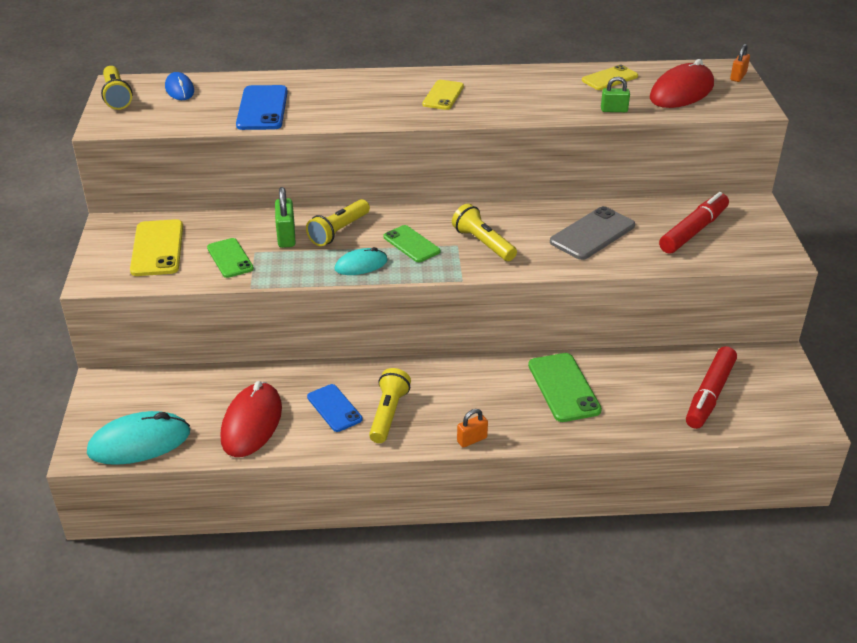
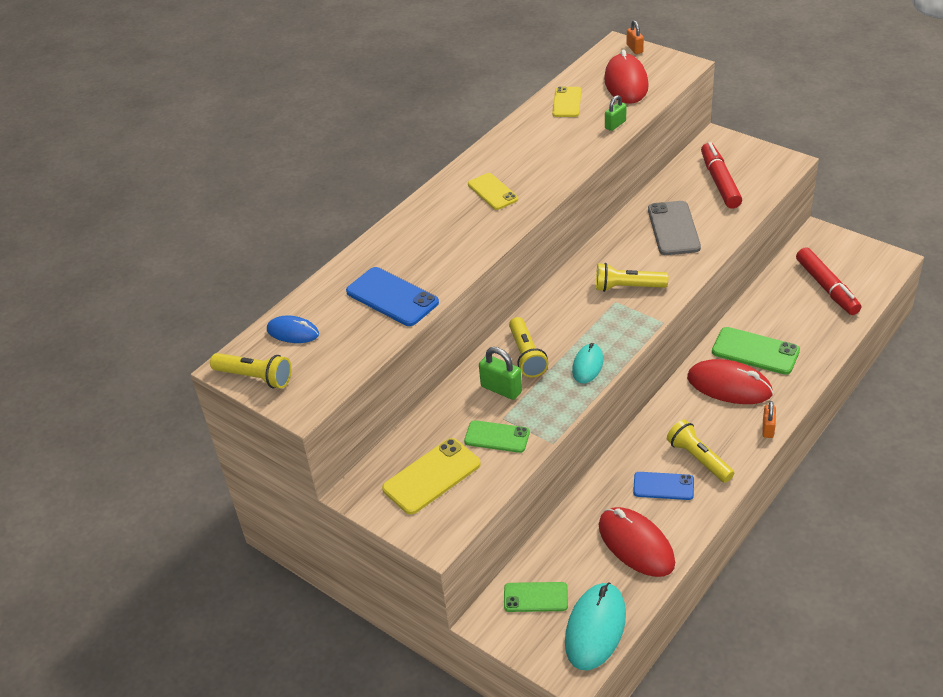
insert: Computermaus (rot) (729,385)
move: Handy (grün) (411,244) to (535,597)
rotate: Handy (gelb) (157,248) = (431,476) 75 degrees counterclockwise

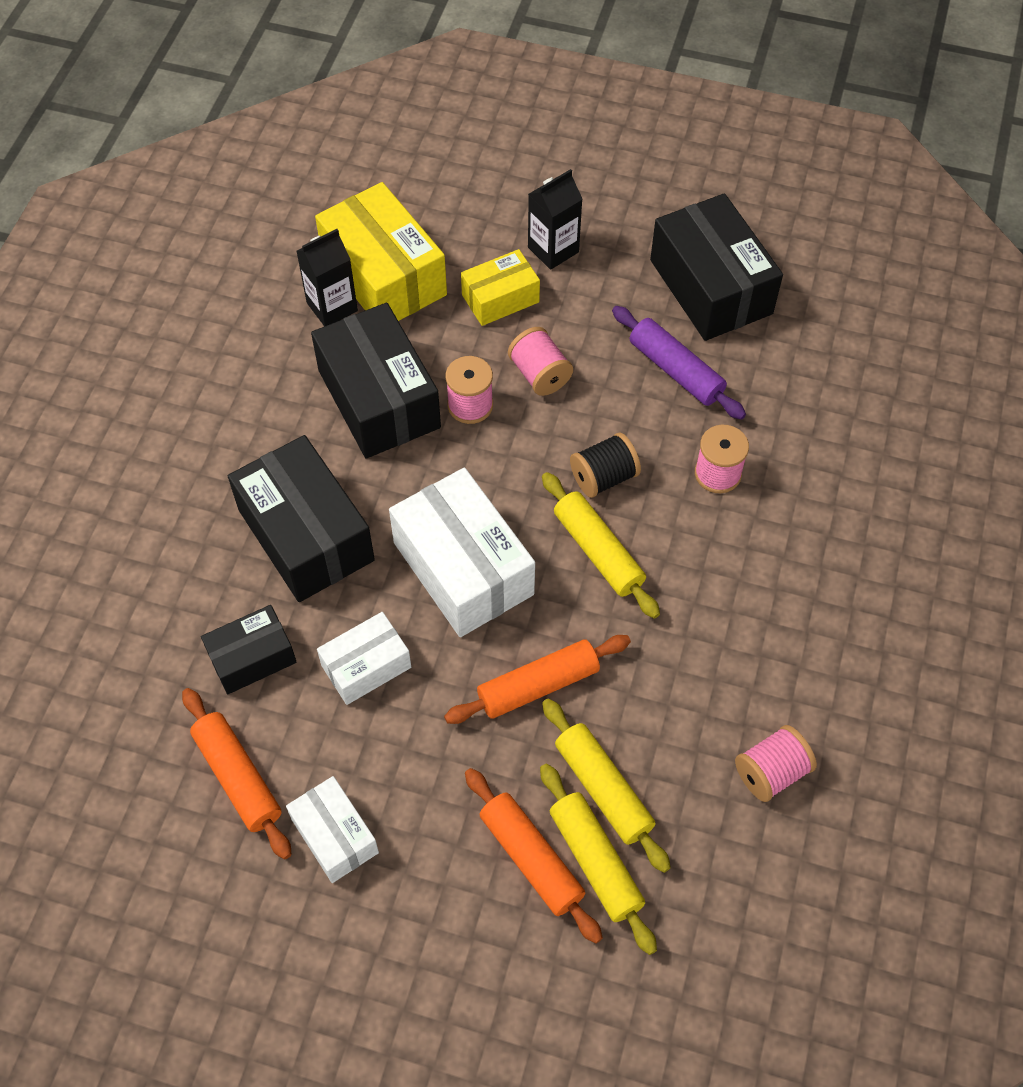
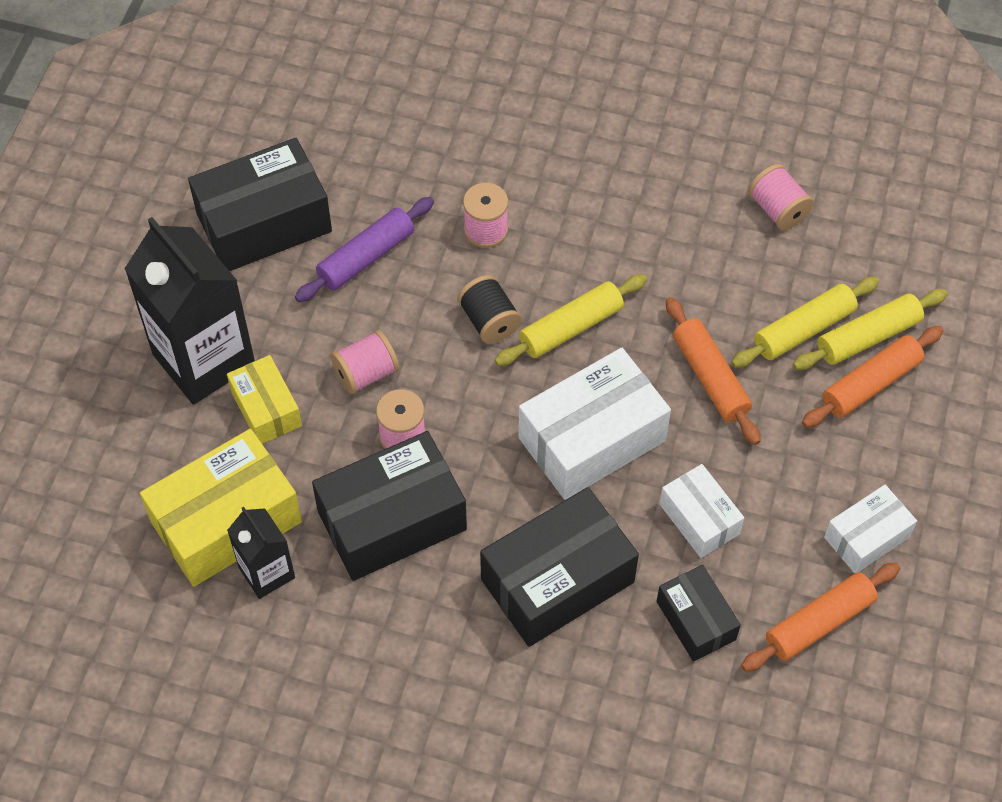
resize: Getränkekarton (schwarz) (553,250) = (204,359) x1.91

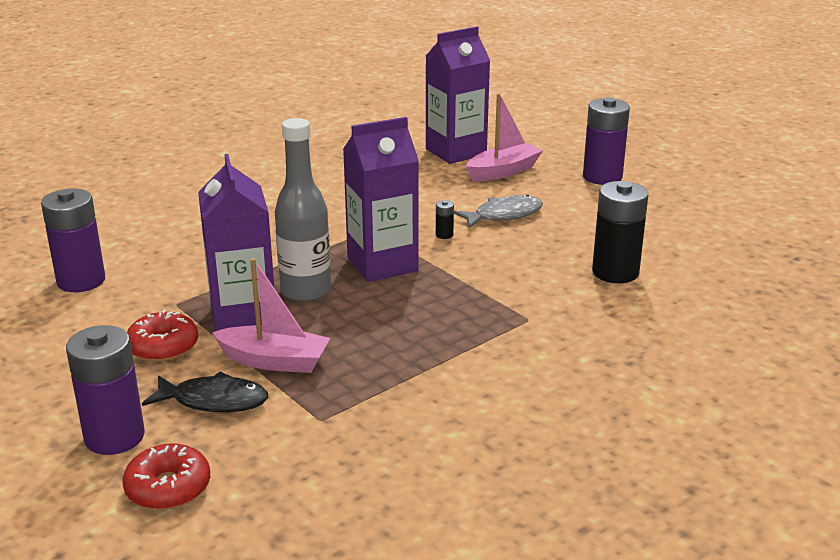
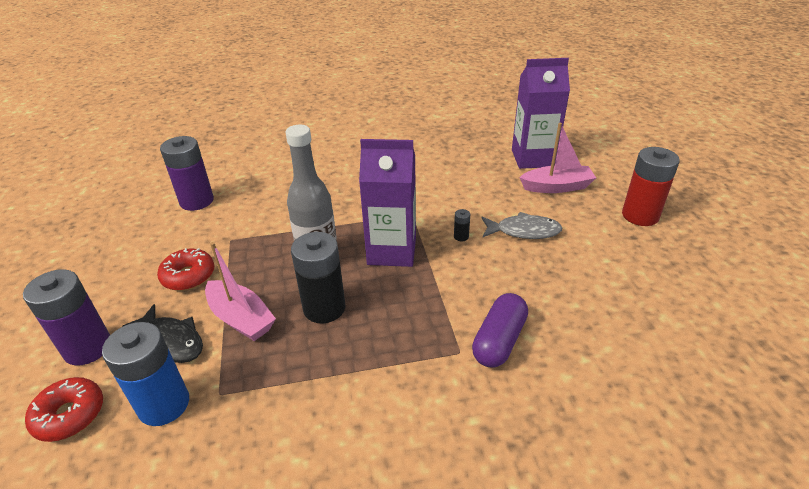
delete: Getränkekarton (lila) (243,318)
insert: Batterie (blau) (164,404); Kapsel (lila) (499,341)
move: Batterie (schwarz) (615,272) to (324,308)
recolor: Batterie (lila) (602,177) to Batterie (rot) (640,215)

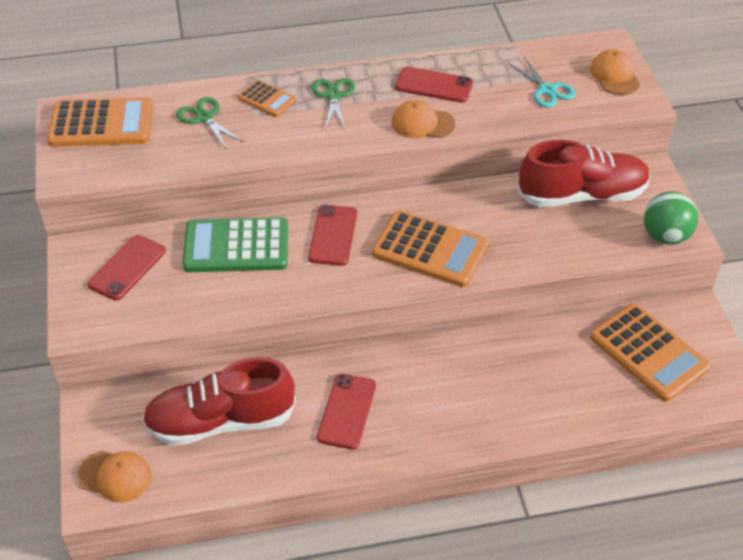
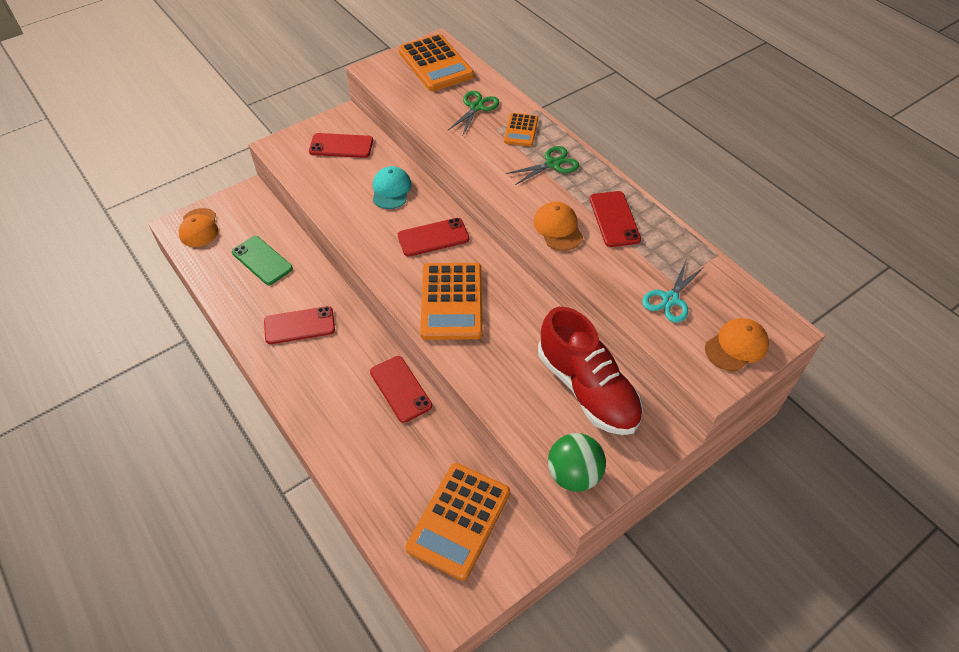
insert: Handy (rot) (400,389)
replace: Schuh (rot) (221,421) to Handy (grün) (262,260); Taschenrechner (grün) (236,246) to Kappe (türkis) (391,190)

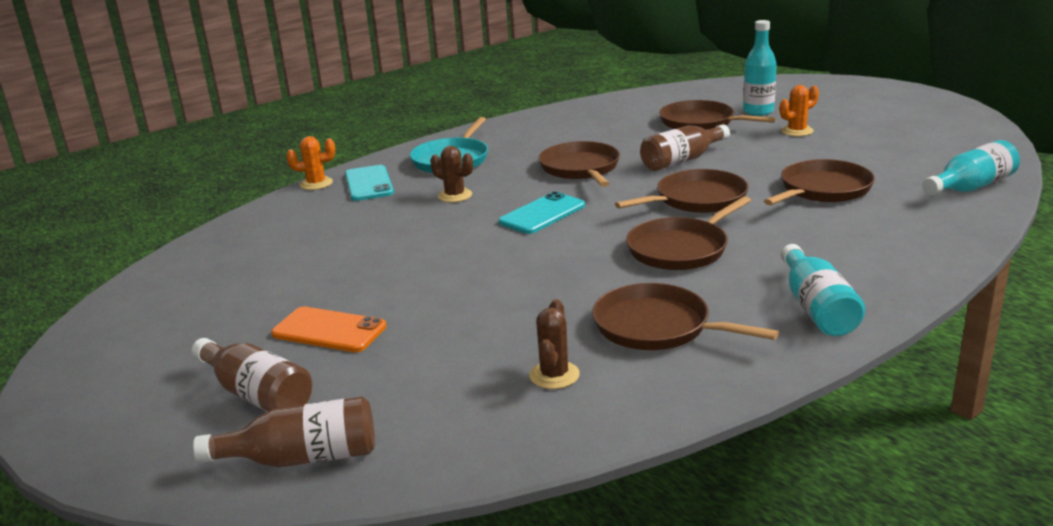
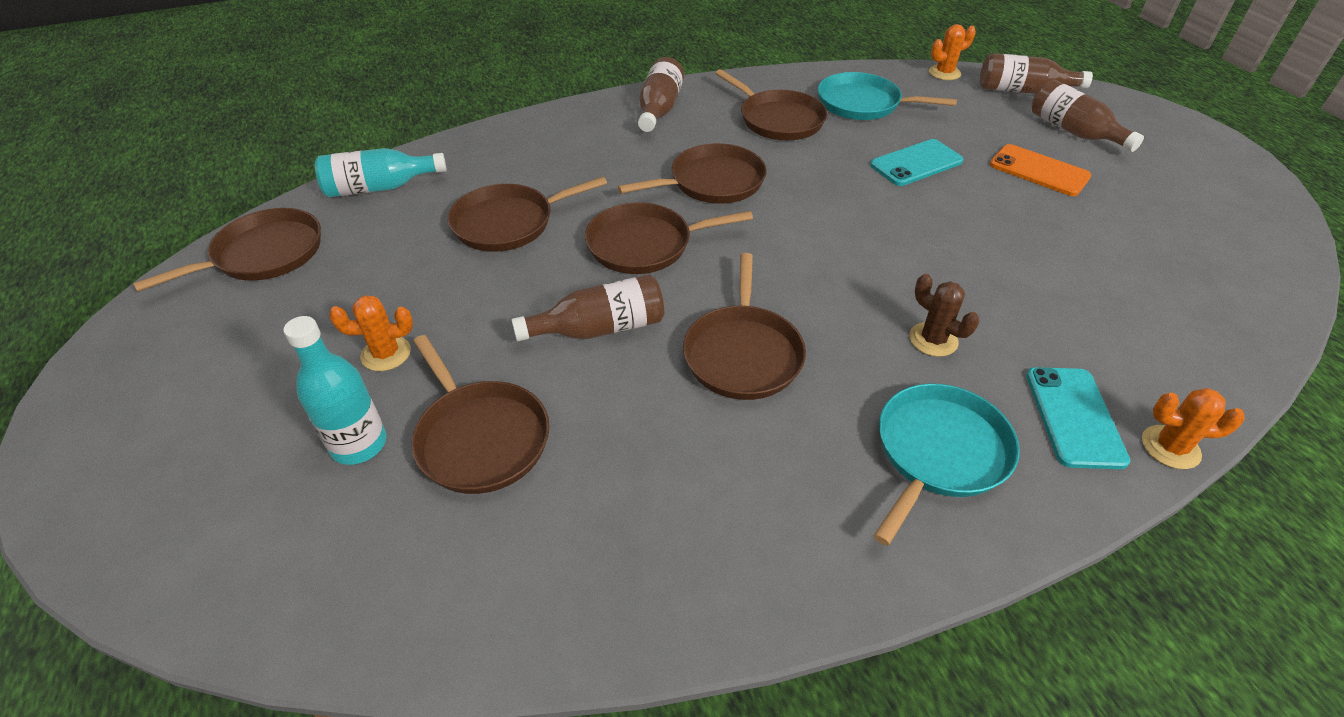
insert: Pfanne (braun) (263,254); Kaktus (orange) (944,73)
move: Handy (türkis) (542,214) to (916,163)
replace: Kaktus (braun) (554,375) to Pfanne (türkis) (863,104)
recolor: Flasche (türkis) (816,308) to Flasche (braun) (659,109)

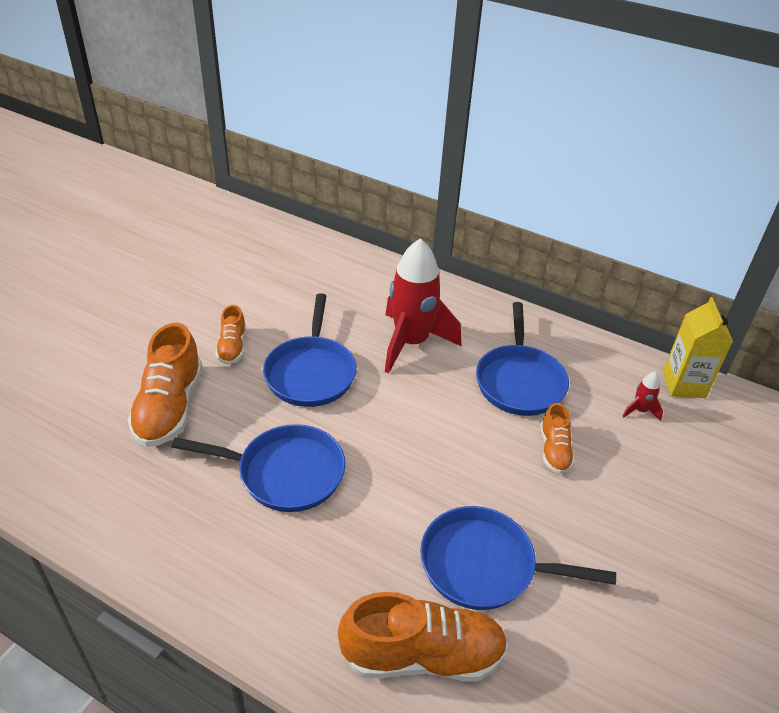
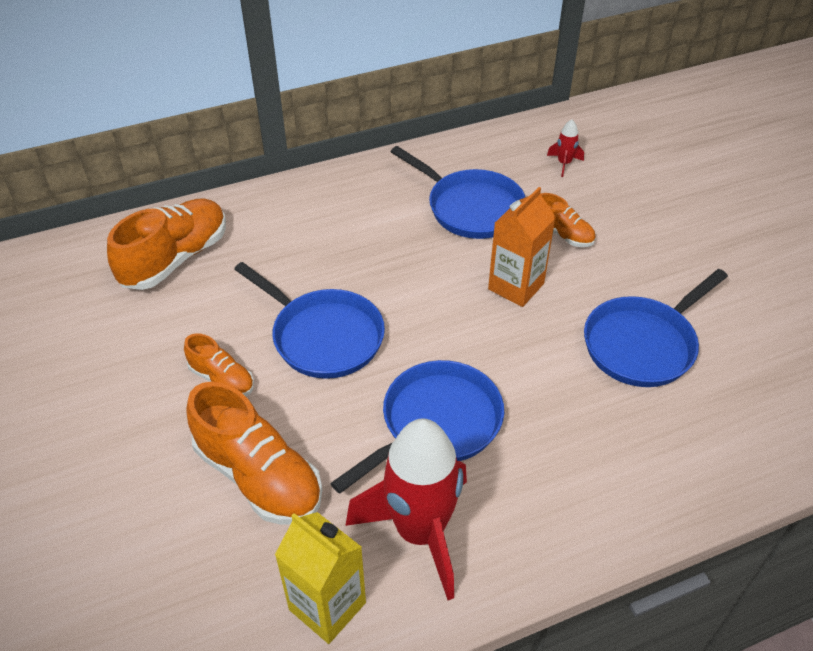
insert: Getränkekarton (orange) (516,286)
move: Schuh (orange) (422,655) to (176,258); Getränkekarton (gelb) (684,384) to (327,606); Rakete (rot) (411,343) to (420,532)

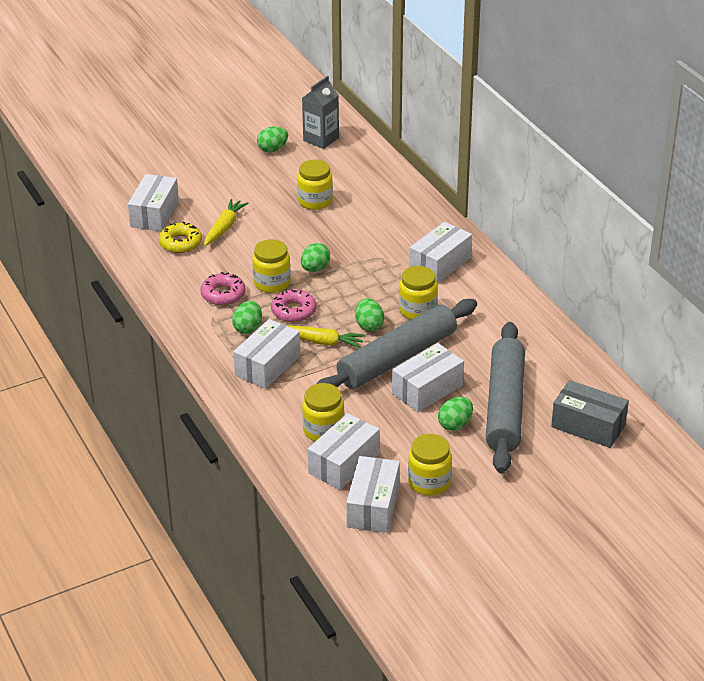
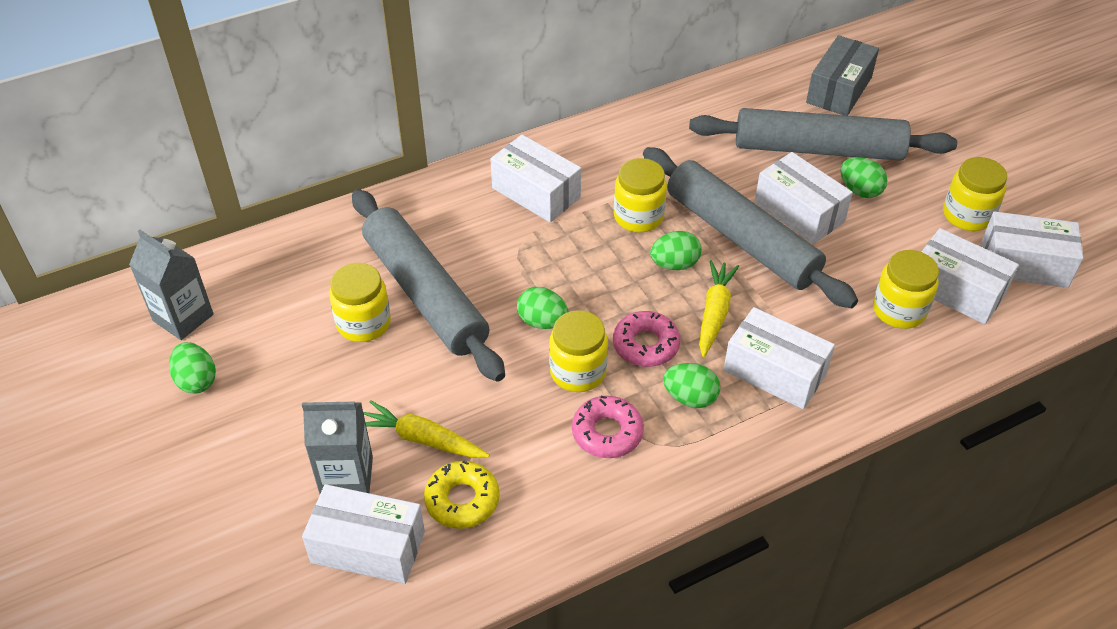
insert: Getränkekarton (grau) (347,477); Nudelholz (grau) (425,293)

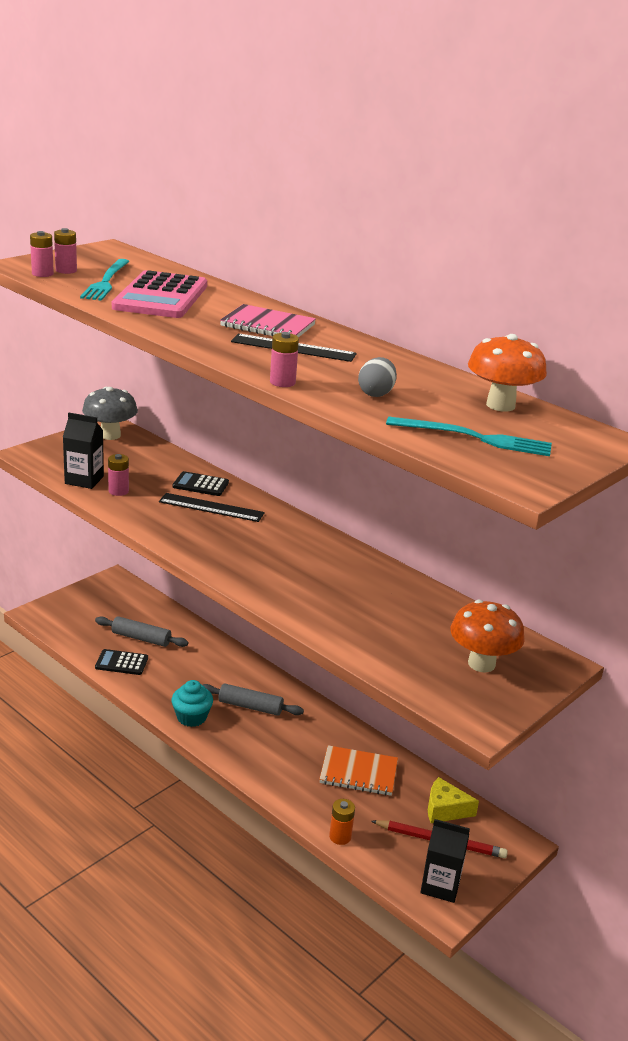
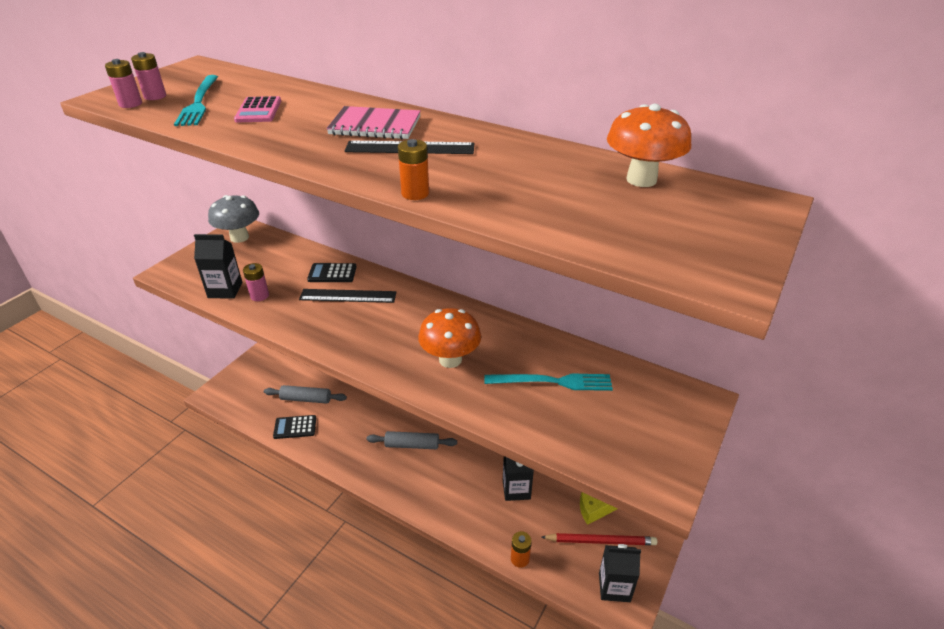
delete: Muffin (türkis) (191,717); Ei (grau) (376,393)
move: Pilz (orange) (481,664) to (450,359); Gabel (türkis) (475,438) to (553,382)
replace: Notizbuch (orange) (358,773) to Getränkekarton (schwarz) (516,489)
recolor: Batterie (rosa) (282,382) to Batterie (orange) (415,193)
resize: Taschenrechner (rosa) (161,297) = (258,110) x0.51

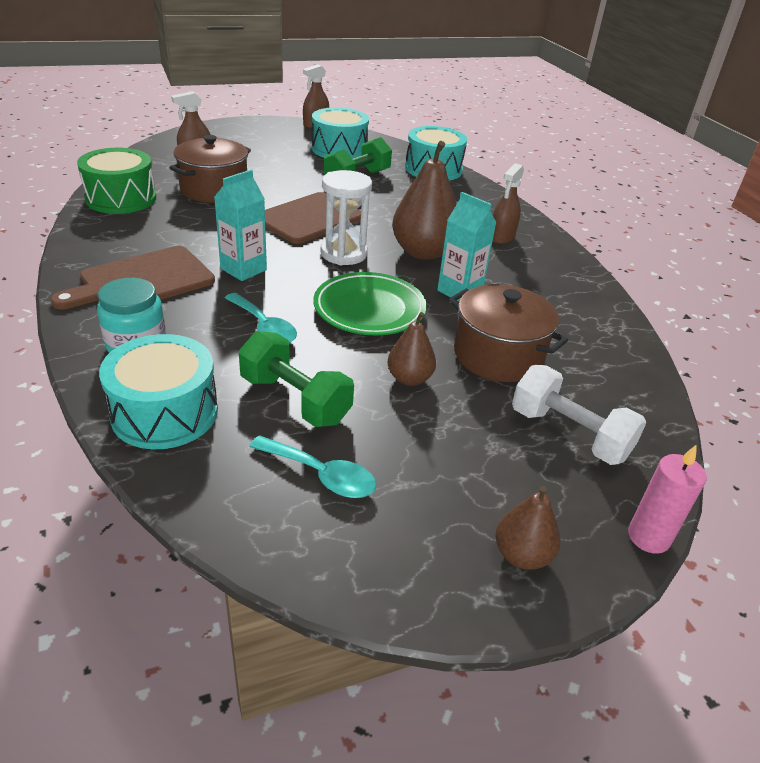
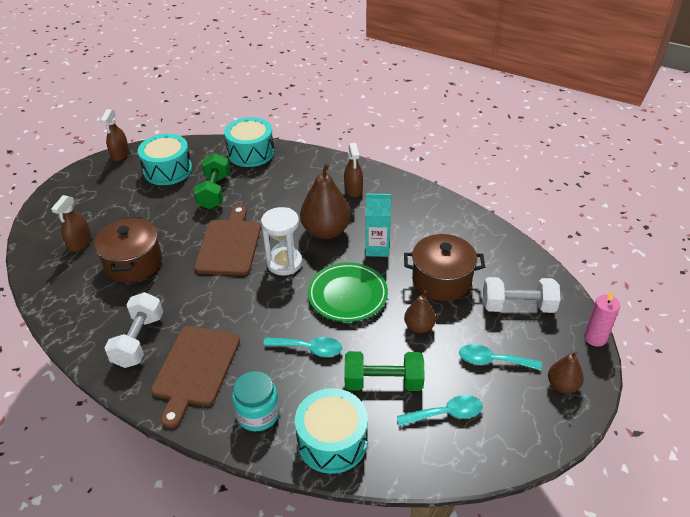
delete: Trommel (grün) (121,198); Getränkekarton (türkis) (243,269)
insert: Hantel (weiß) (139,340); Löffel (türkis) (492,361)

